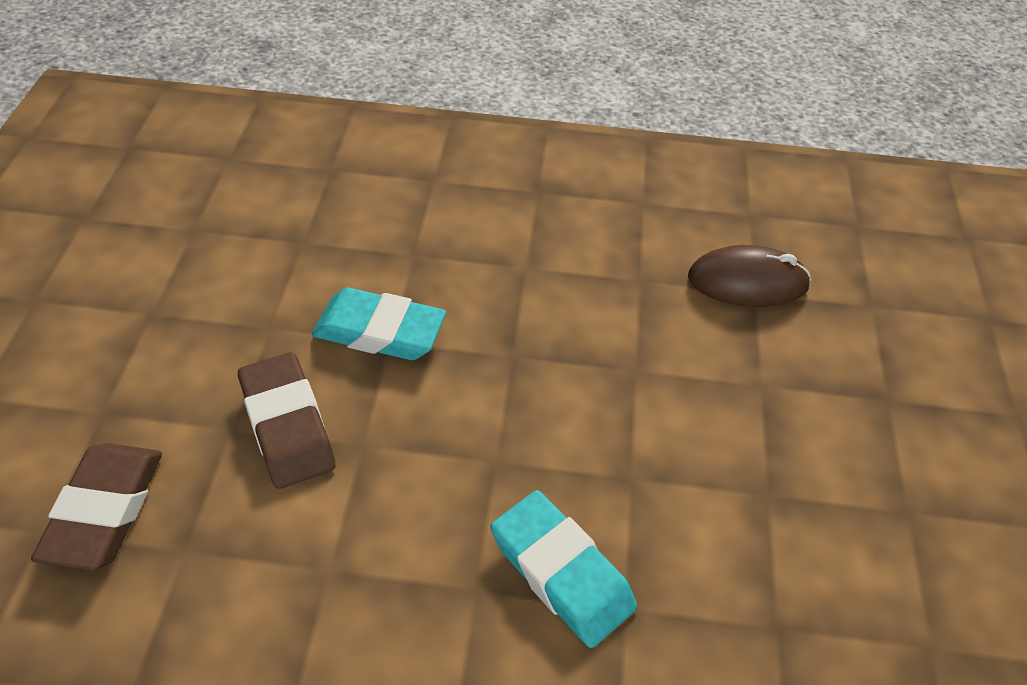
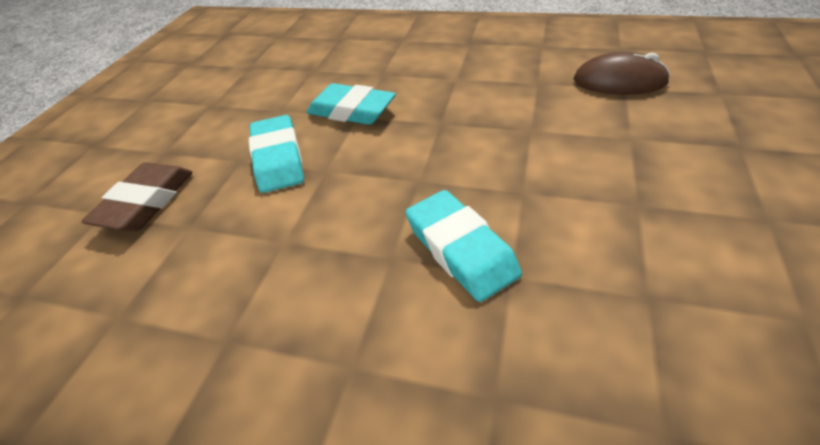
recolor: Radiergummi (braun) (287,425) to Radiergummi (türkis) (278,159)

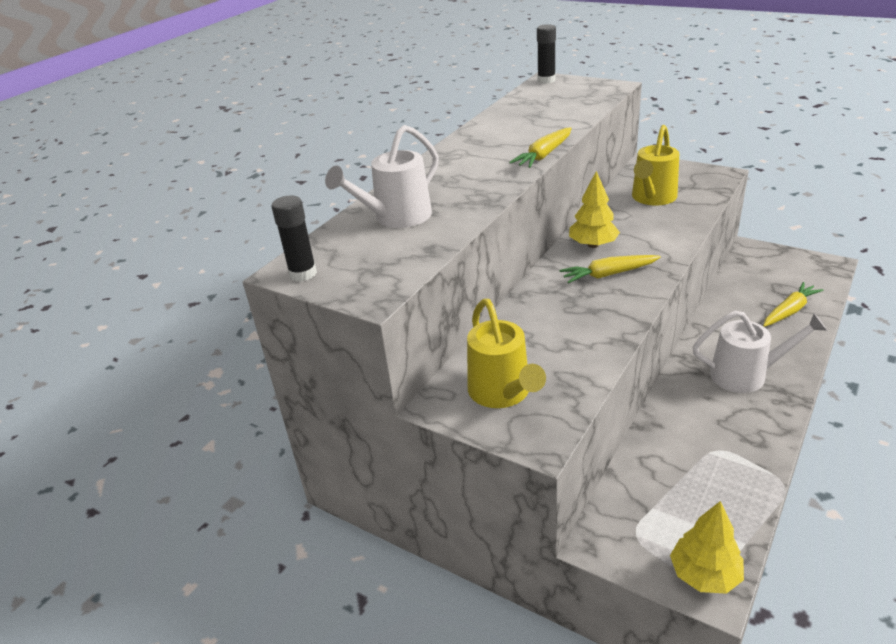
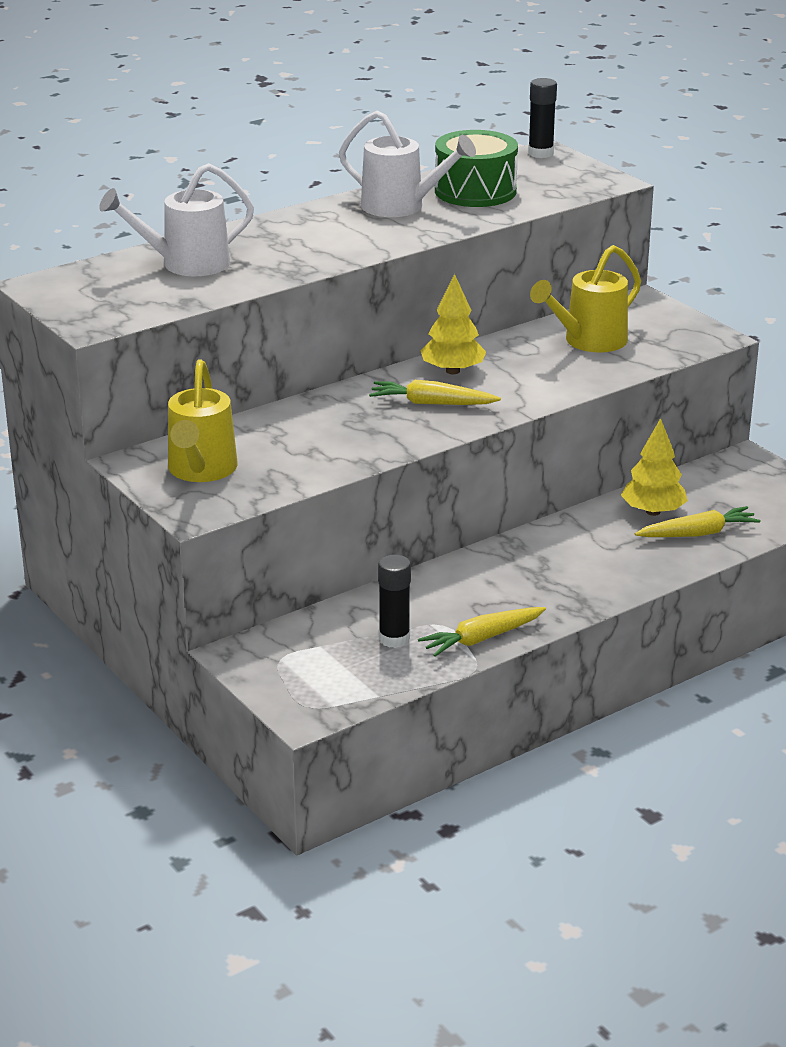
insert: Trommel (grün) (475,191)
move: Gießkanne (weiß) (747,375) to (402,207); Klebestift (schwarz) (303,274) to (394,639); Karotte (gelb) (544,155) to (481,639); Baum (gelb) (704,575) to (653,511)

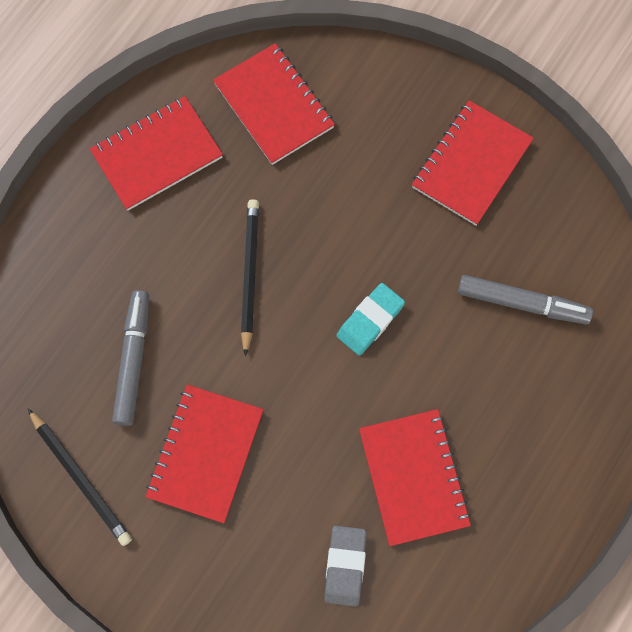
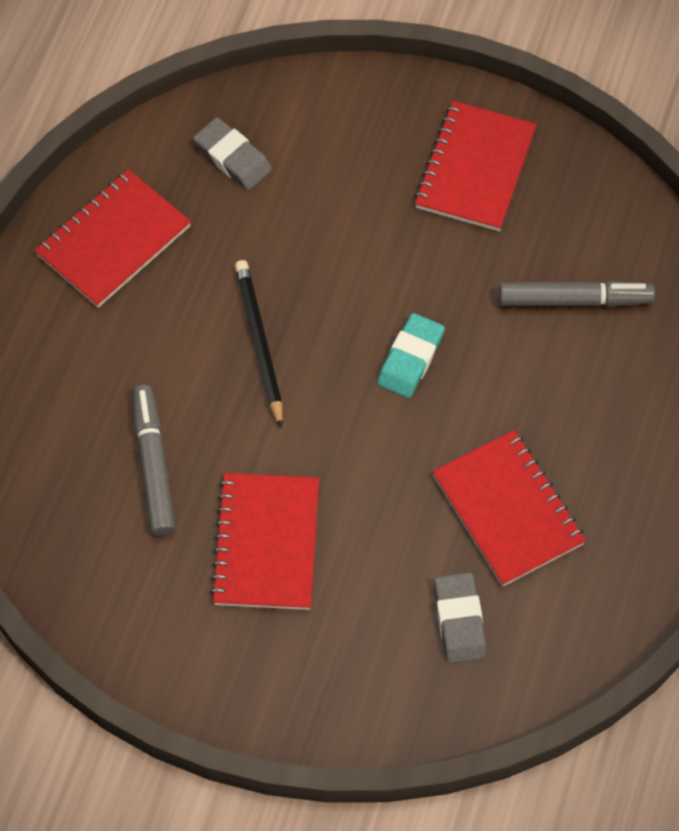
delete: Bleistift (schwarz) (80,478)
replace: Notizbuch (rot) (274,106) to Radiergummi (grau) (233,157)

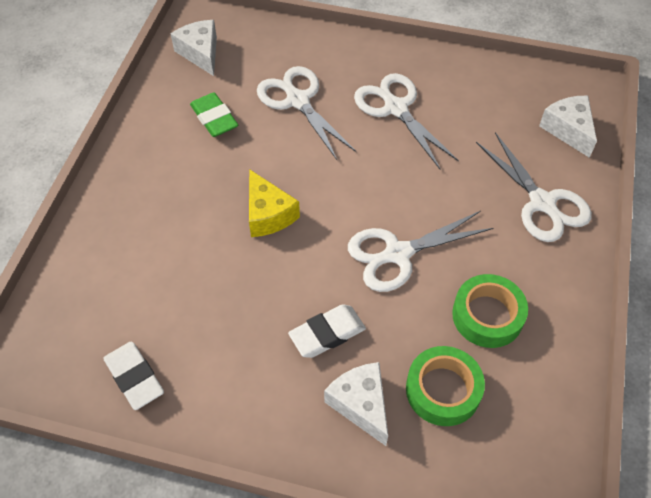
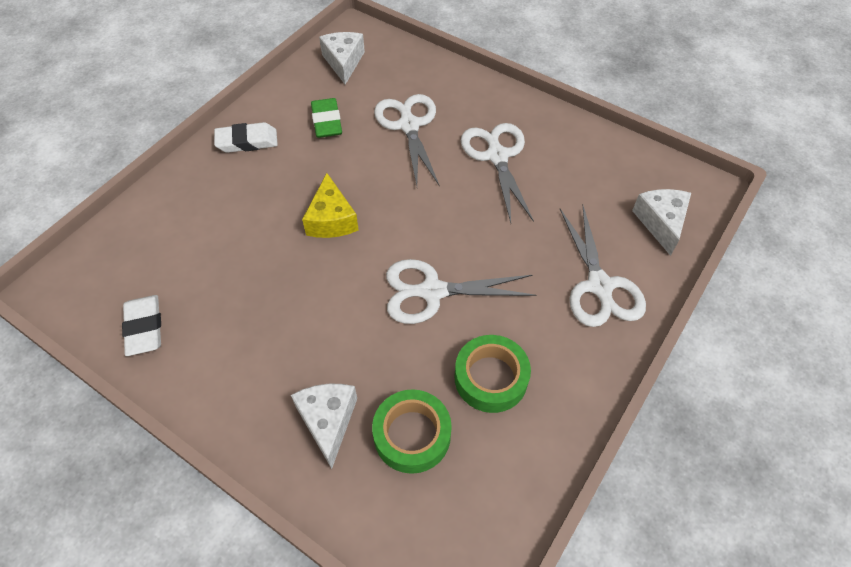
move: Radiergummi (weiß) (327,334) to (247,141)

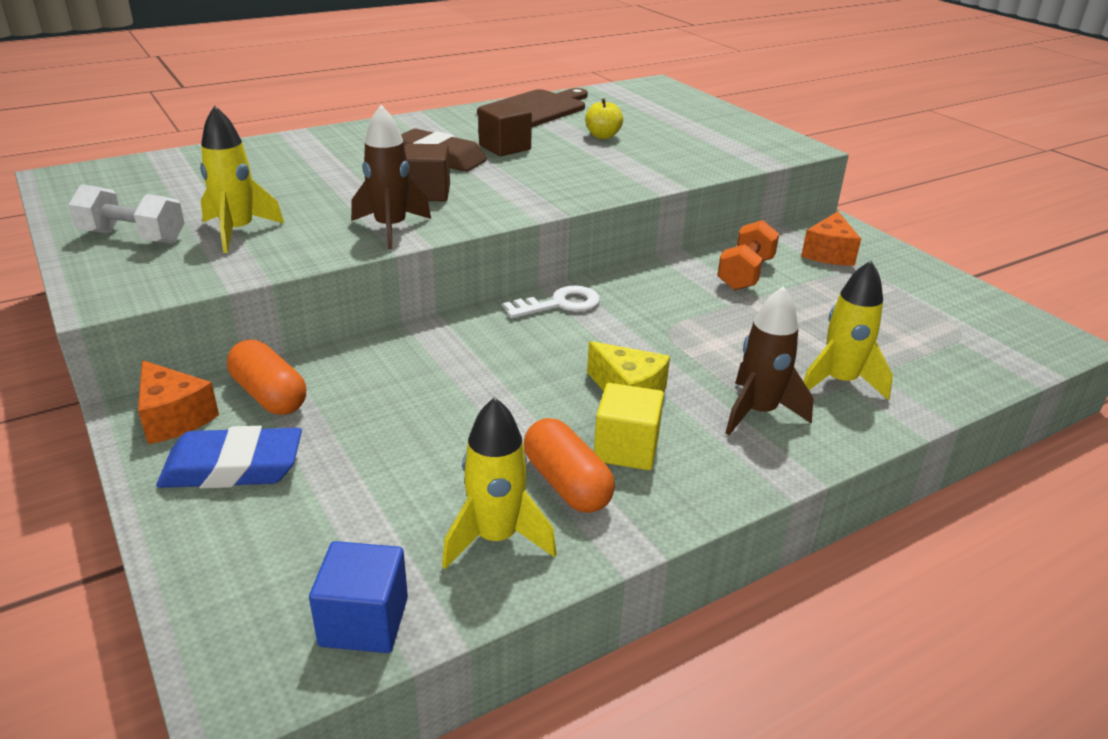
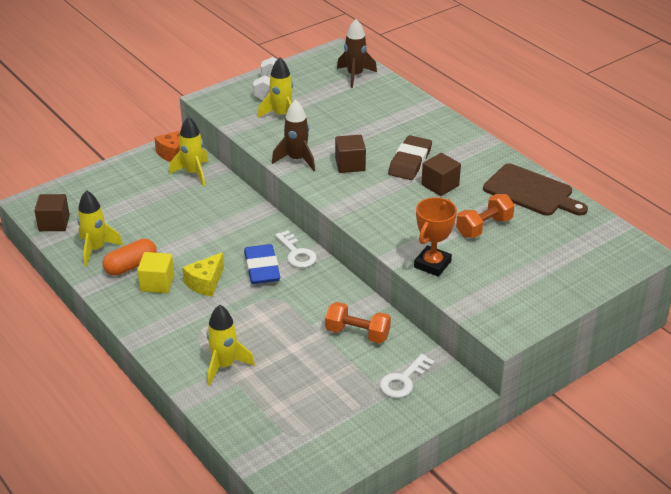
insert: Pokal (orange) (432,264)
move: Radiergummi (blau) (233,467) to (262,268); Rakete (braun) (758,412) to (355,75)
replace: Kapsel (orange) (269,395) to Rakete (gelb) (193,173); Käse (orange) (829,253) to Schlüssel (weiß) (403,380); Apfel (gelb) (603,136) to Hantel (orange) (484,227)
recolor: Kubus (blau) (364,621) to Kubus (braun) (54,223)

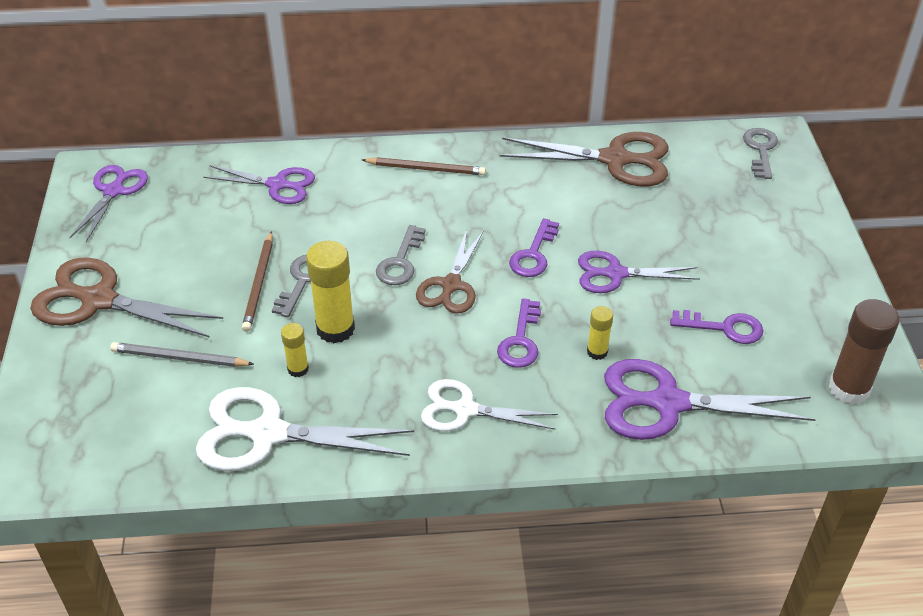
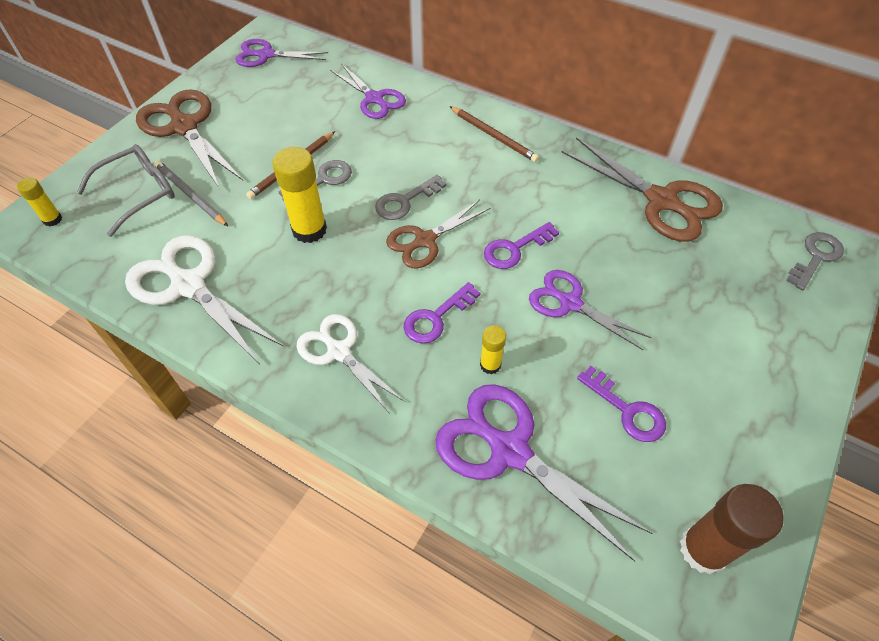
insert: Brille (grau) (139,193)
move: Klebestift (gelb) (298,369) to (52,219)
rotate: Schere (lila) (114,191) = (266,55) 135 degrees counterclockwise

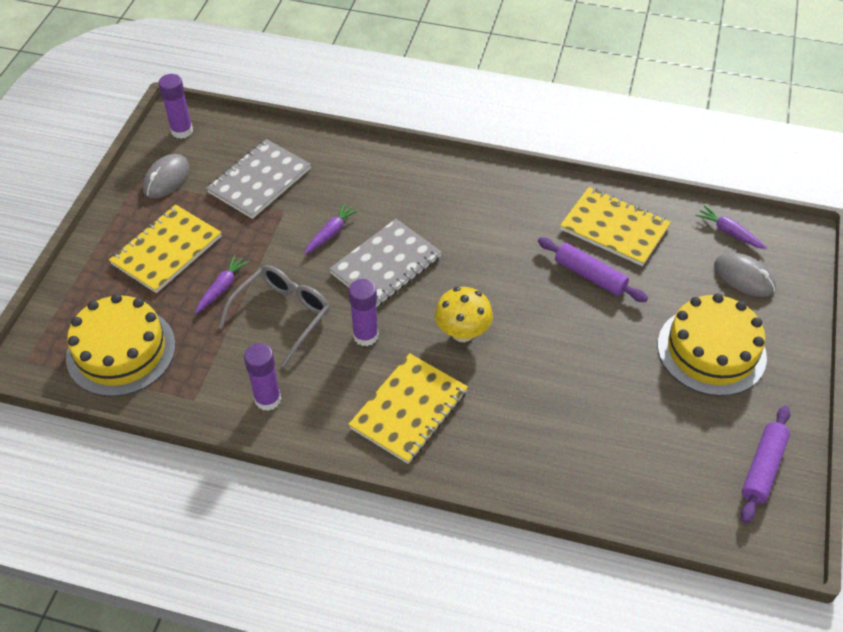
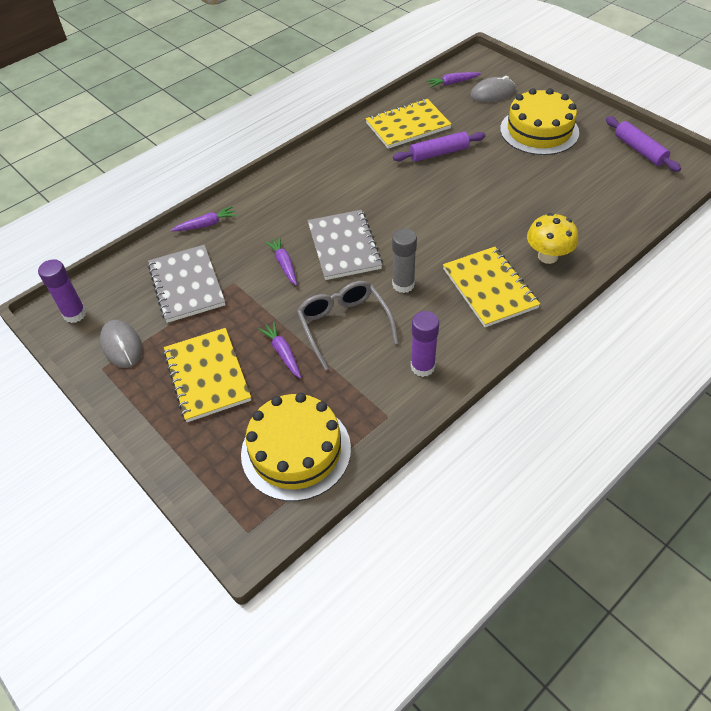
insert: Karotte (lila) (206,225)
move: Pilz (gelb) (462,332) to (547,256)
recolor: Klebestift (lila) (365,336) to Klebestift (grau) (403,284)

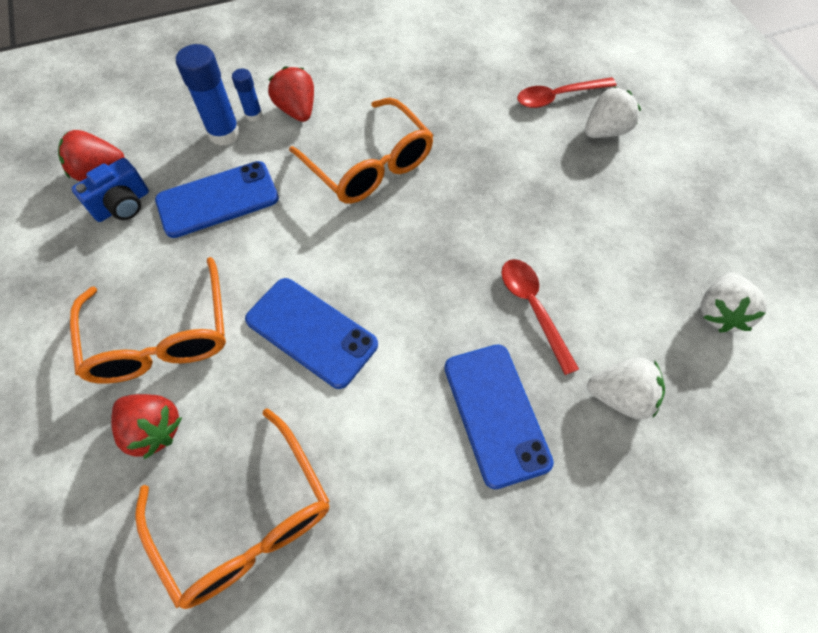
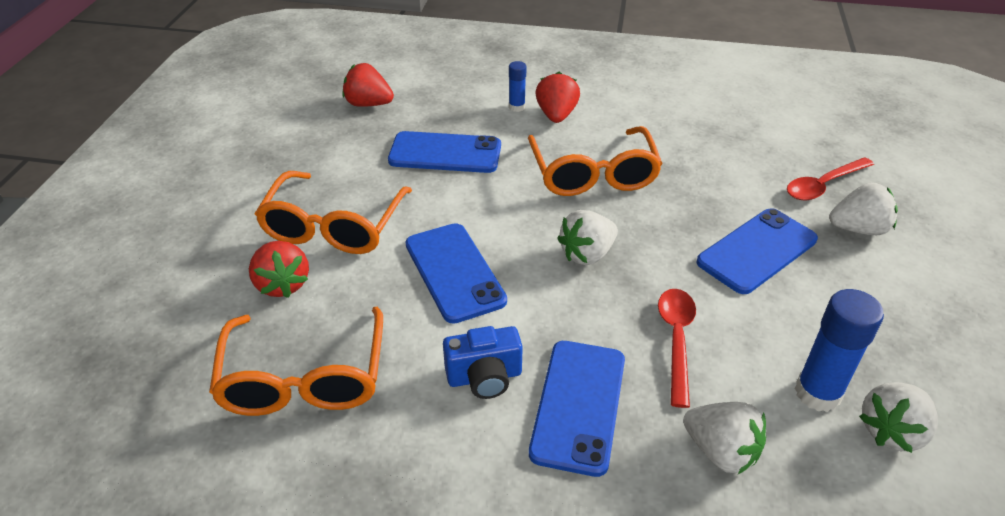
insert: Erdbeere (weiß) (587,254); Handy (blau) (757,251)
move: Kamera (blau) (123,205) to (484,377); Klebestift (blau) (224,133) to (817,393)
rotate: Löffel (rot) (558,97) = (823,185) 45 degrees counterclockwise

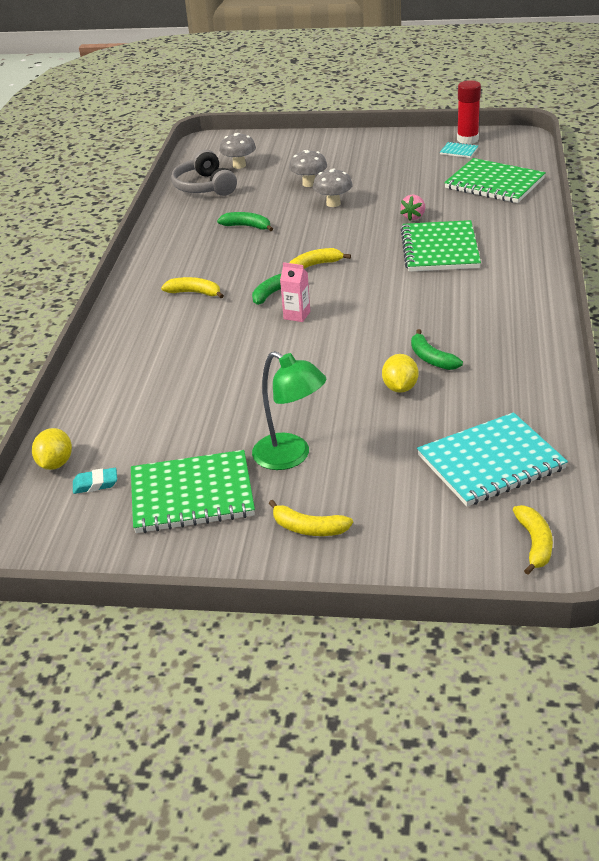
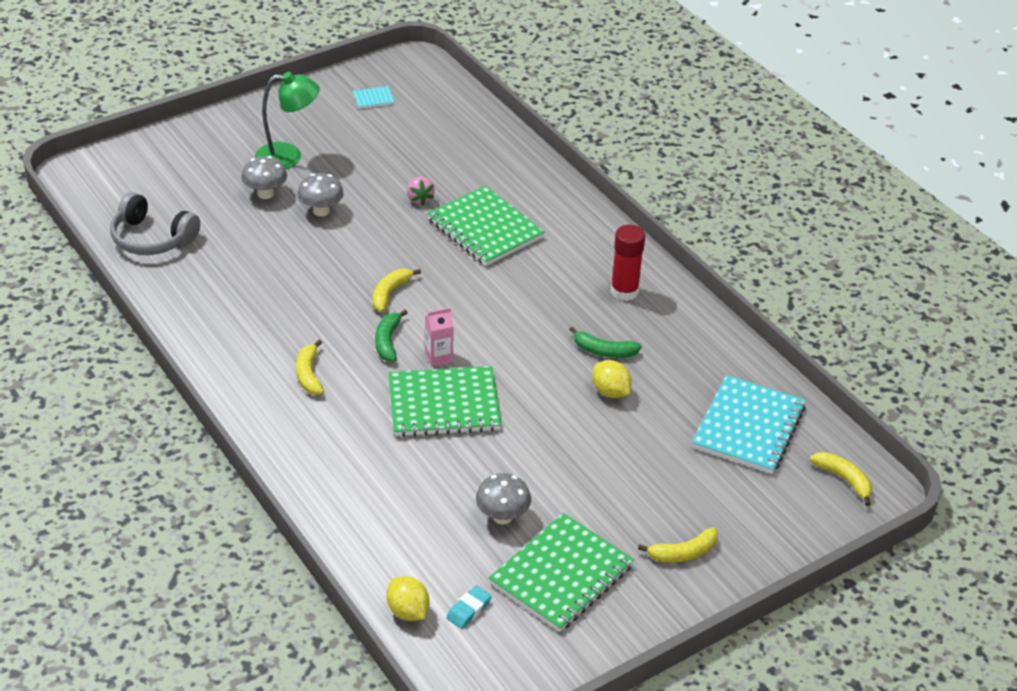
delete: Banane (grün) (247,226)
move: Lampe (grün) (291,457) to (288,157); Notizbuch (grün) (494,183) to (444,404); Pilz (grau) (239,165) to (502,517); Klebestift (rot) (467,139) to (624,291)
rotate: Banane (gelb) (194,293) = (309,375) 75 degrees counterclockwise

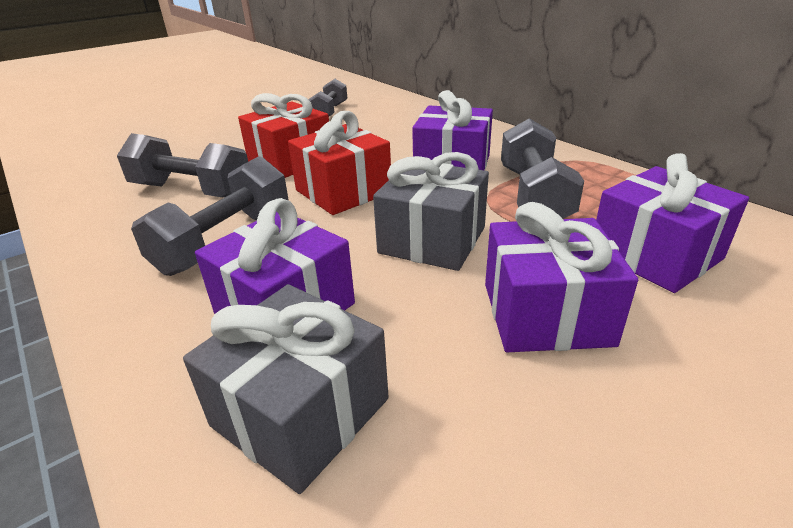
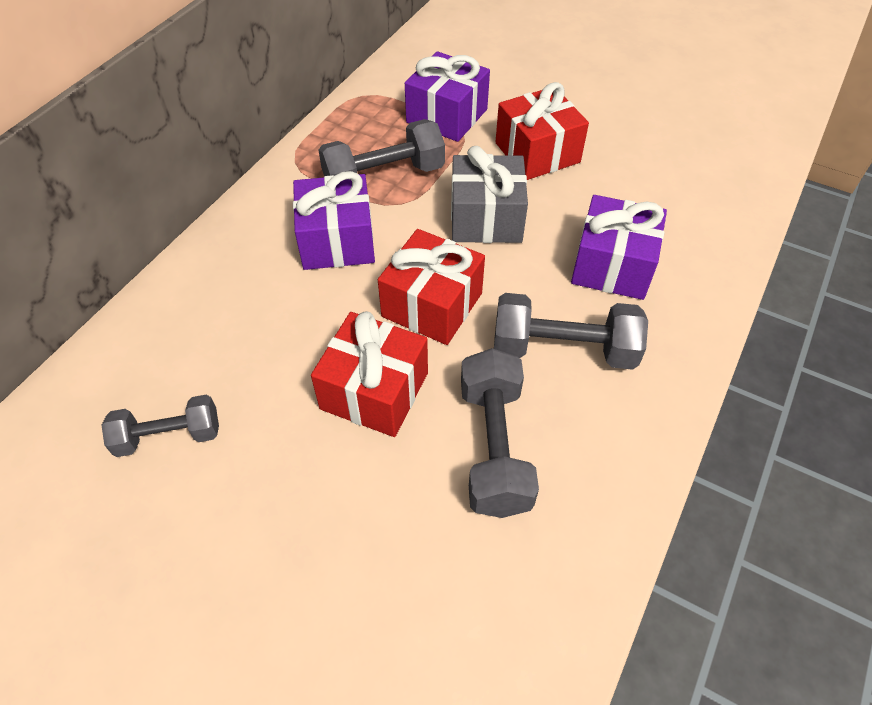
delete: Geschenk (grau) (300,412)
recolor: Geschenk (lila) (546,313) to Geschenk (rot) (537,152)

